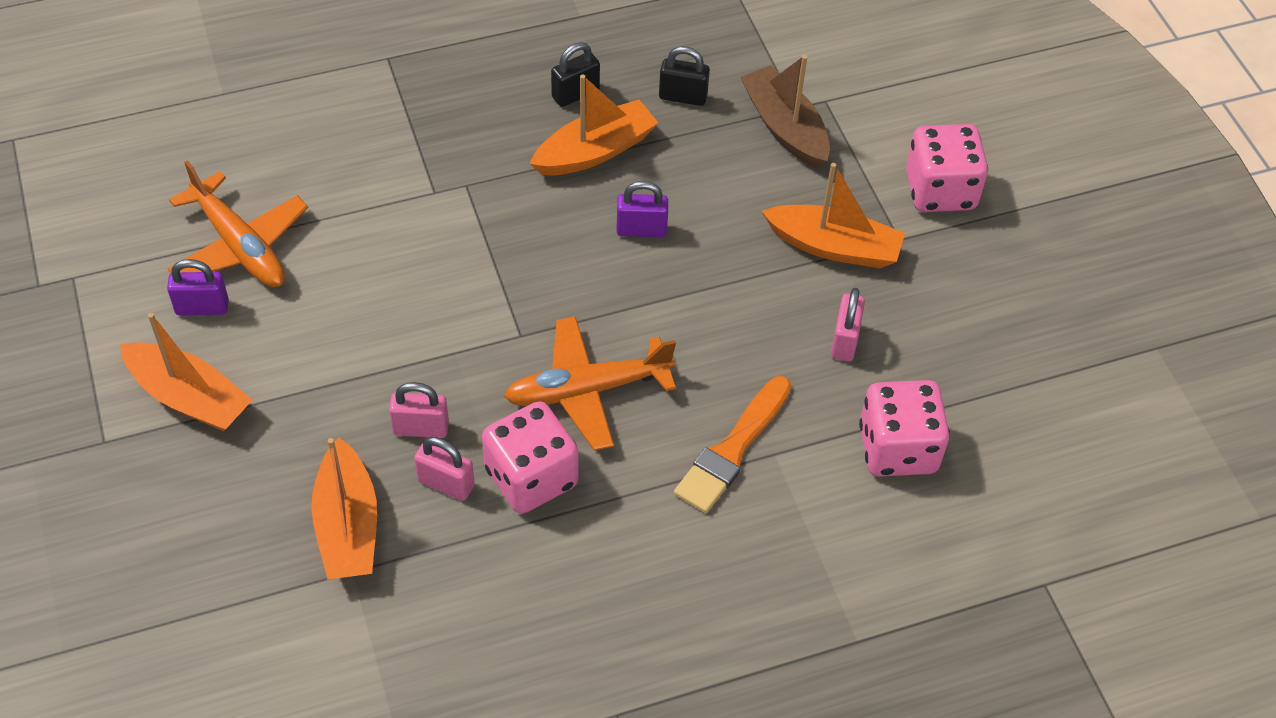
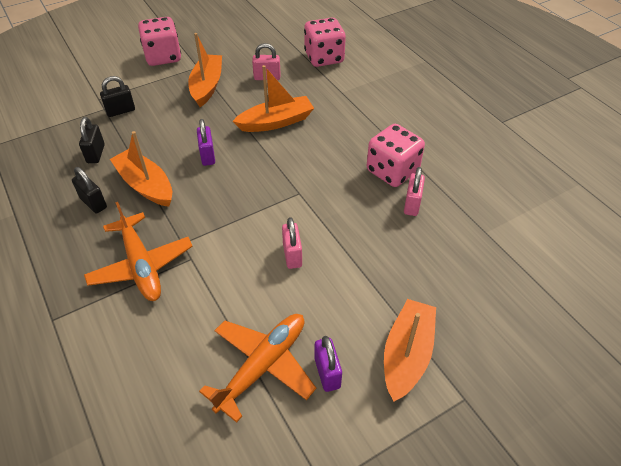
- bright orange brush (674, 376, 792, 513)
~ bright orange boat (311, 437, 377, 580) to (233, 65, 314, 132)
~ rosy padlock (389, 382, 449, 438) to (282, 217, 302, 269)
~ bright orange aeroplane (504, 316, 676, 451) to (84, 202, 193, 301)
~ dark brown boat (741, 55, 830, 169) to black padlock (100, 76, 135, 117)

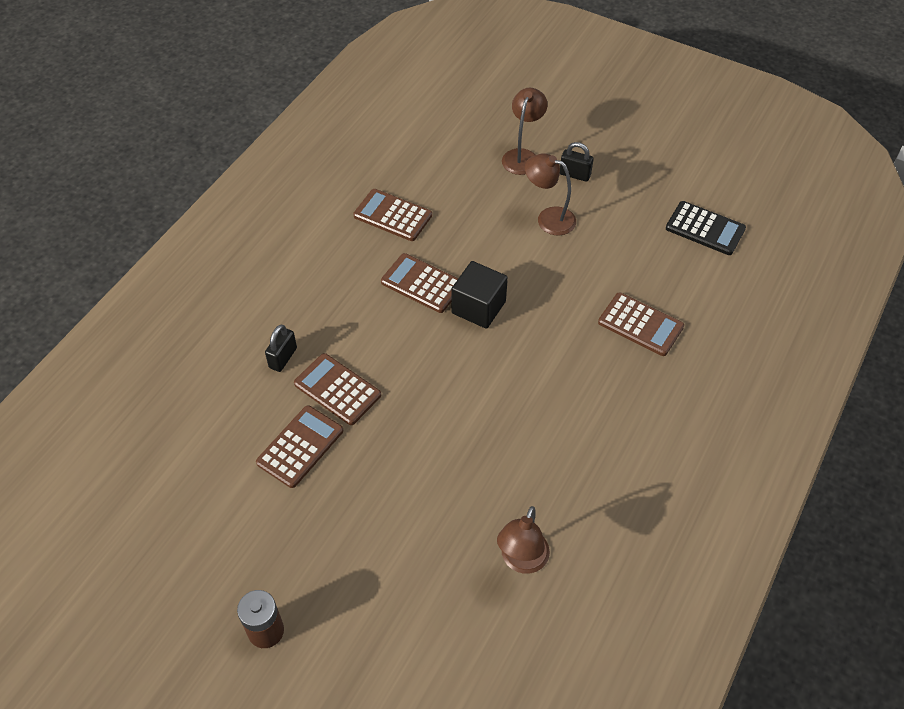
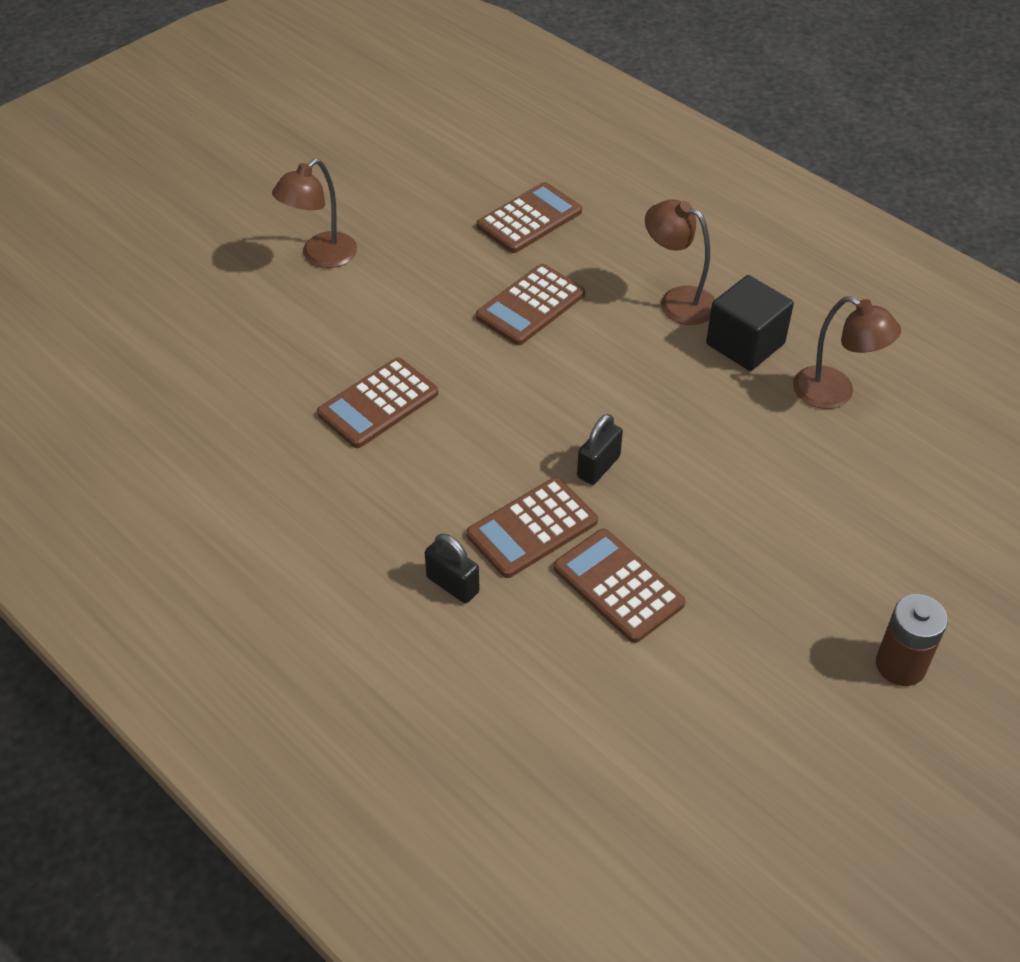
- black pocket calculator (666, 201, 746, 255)
~ dark brown pocket calculator (353, 189, 432, 241) to (476, 264, 585, 345)
~ black block (452, 261, 508, 329) to (706, 275, 794, 371)
~ dark brown reading lamp (502, 88, 548, 175) to (645, 199, 715, 325)
~ black padlock (560, 142, 594, 182) to (577, 414, 623, 485)

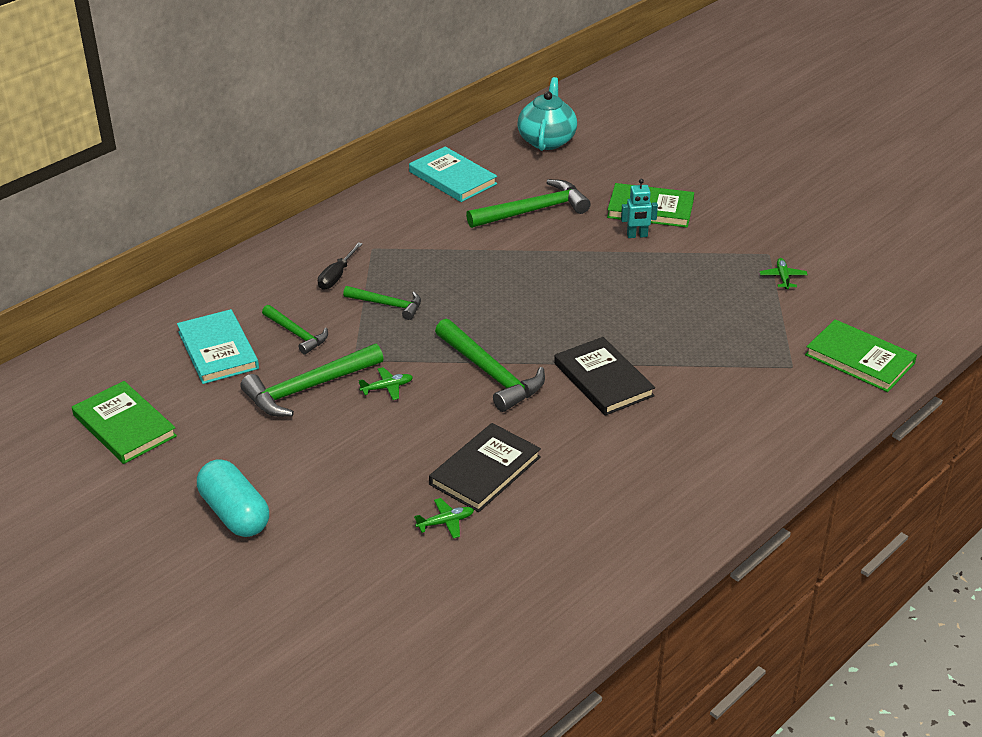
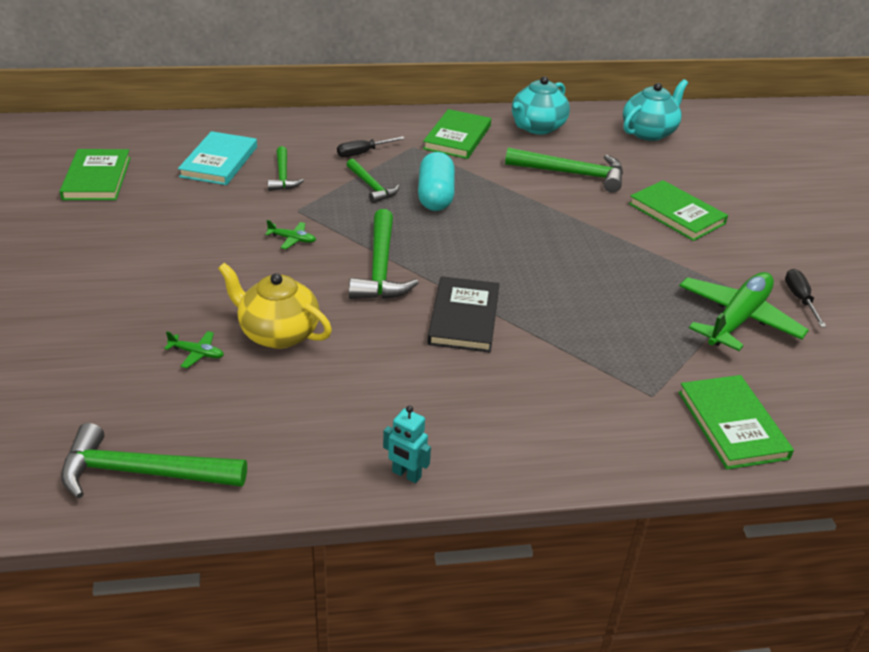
+ emerald hardcover (423, 109, 491, 159)
+ black screwdriver (785, 269, 827, 327)
~ teal pill shape (197, 459, 269, 537) to (418, 152, 455, 211)
~ emerald carpenter's hammer (240, 344, 384, 417) to (61, 423, 247, 499)
~ teal toy robot (621, 179, 658, 238) to (383, 405, 431, 483)
~ teal hardcover (409, 146, 497, 202) to teal tea pot (512, 76, 570, 135)
~ black hardcover (429, 423, 541, 512) to yellow tea pot (218, 263, 332, 349)
~ emerald aeroplane (760, 258, 808, 289) = (679, 272, 809, 351) x2.48

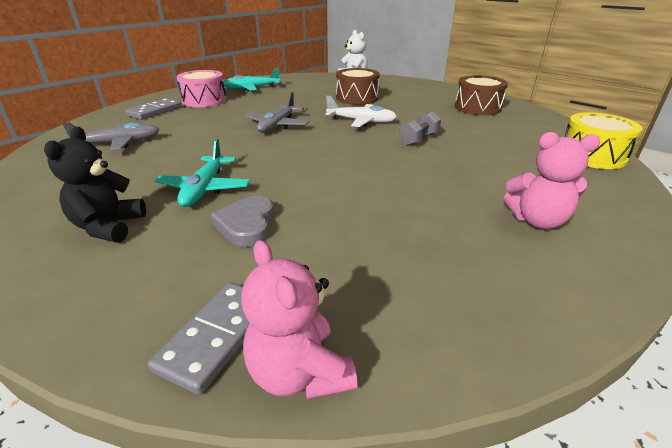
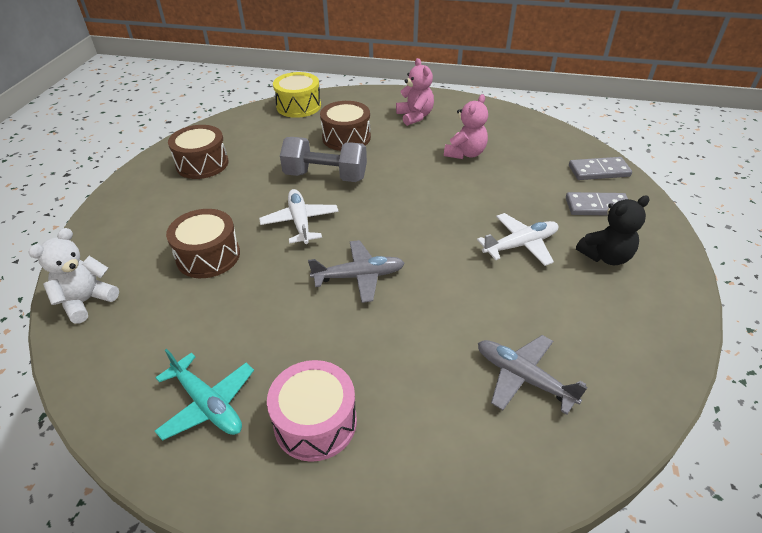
- gray heart (211, 196, 274, 247)
+ dark brown snare drum (320, 101, 371, 151)
~ gray domino tile (125, 98, 181, 120) to (566, 192, 628, 216)
~ rosy stuffed bear (241, 240, 357, 400) to (444, 94, 488, 159)
~ teal aeroplane (154, 139, 250, 207) to white aeroplane (477, 213, 558, 266)
~ gray hand weight (399, 111, 441, 146) = (280, 137, 367, 182) x1.77

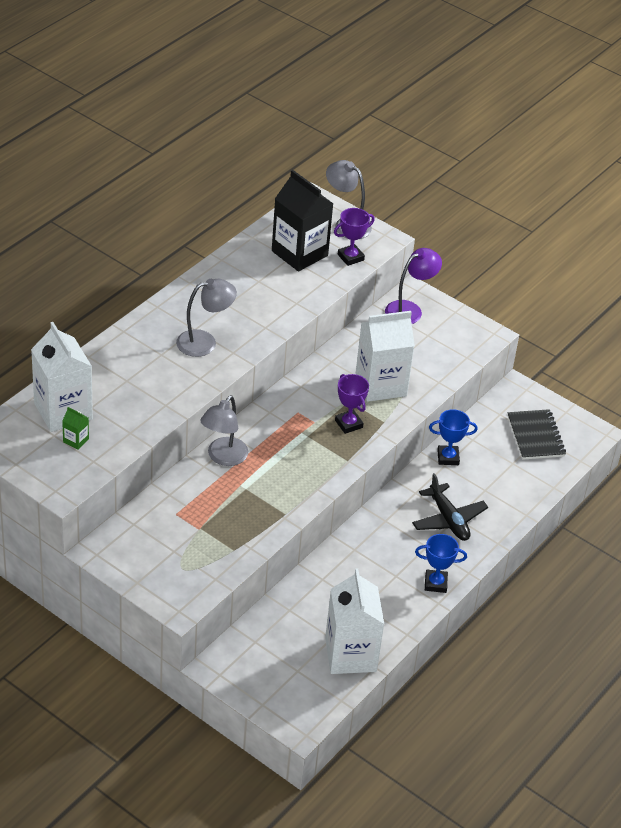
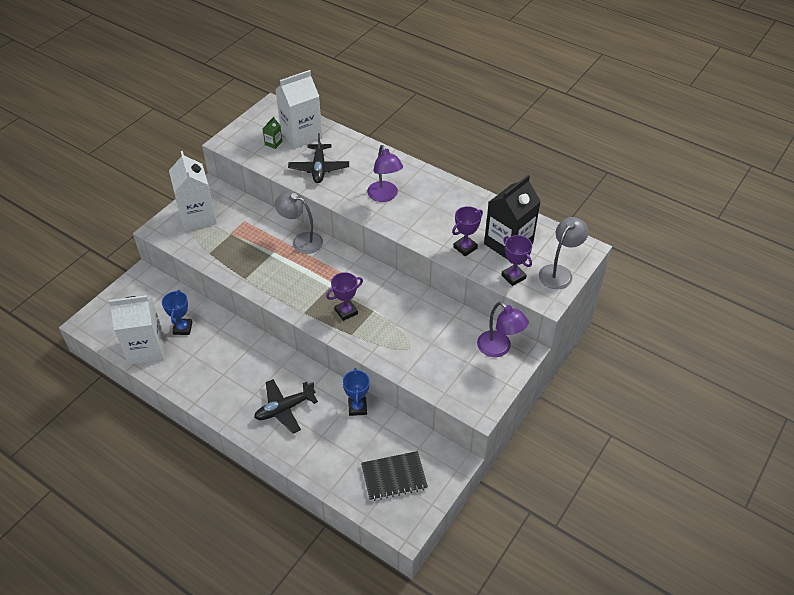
+ black aeroplane (288, 133, 349, 183)
+ violet prize cup (452, 206, 483, 256)
~ white juice carton (356, 311, 415, 402) to (169, 151, 217, 231)
~ blue prize cup (415, 534, 467, 593) to (162, 290, 192, 335)
~ gray reading lamp (176, 279, 237, 357) to violet reading lamp (367, 145, 403, 202)

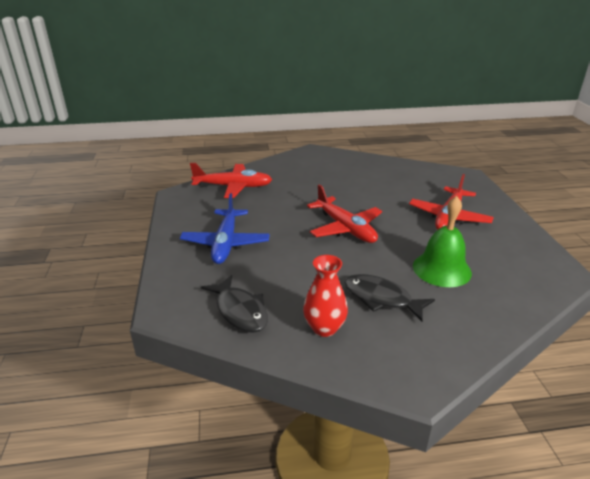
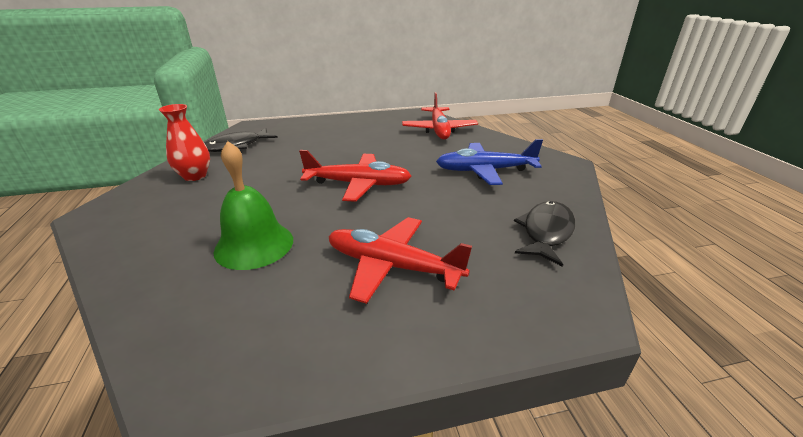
~ blue aeroplane (180, 193, 270, 264) to (436, 139, 543, 185)
~ black toy fish (345, 274, 435, 322) to (514, 201, 575, 266)
~ crimson aeroplane (307, 184, 382, 243) = (299, 150, 411, 202) 135 degrees counterclockwise

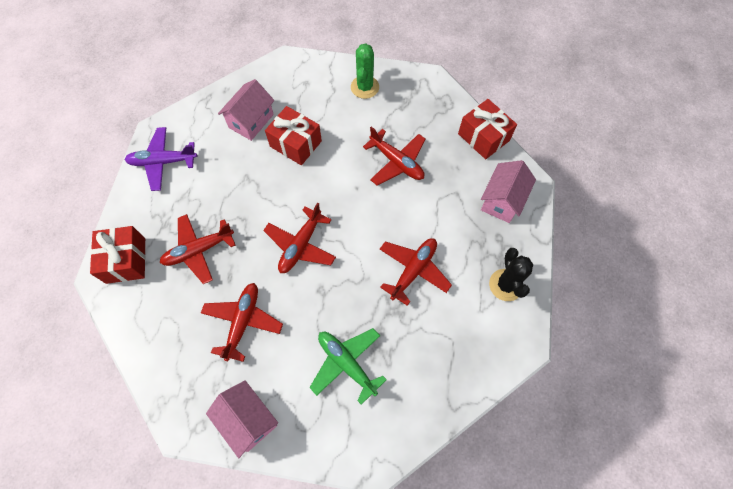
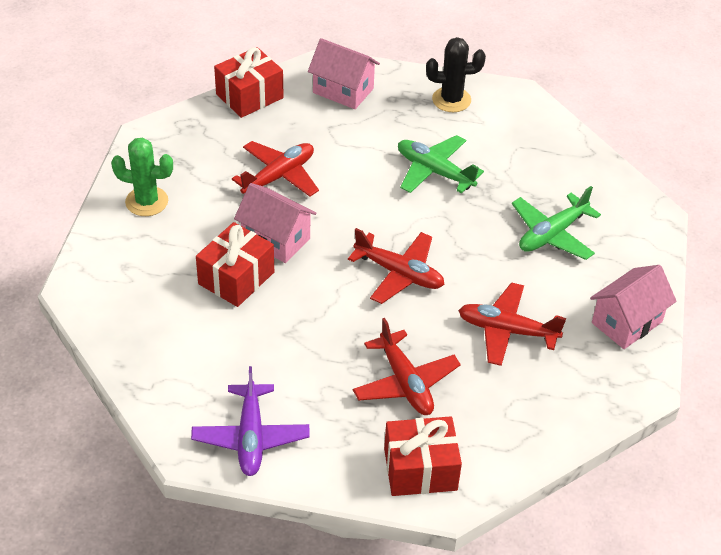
~ rosy toy house (218, 79, 274, 141) to (234, 183, 317, 263)
~ crimson aeroplane (380, 238, 452, 306) to emerald aeroplane (398, 135, 484, 193)

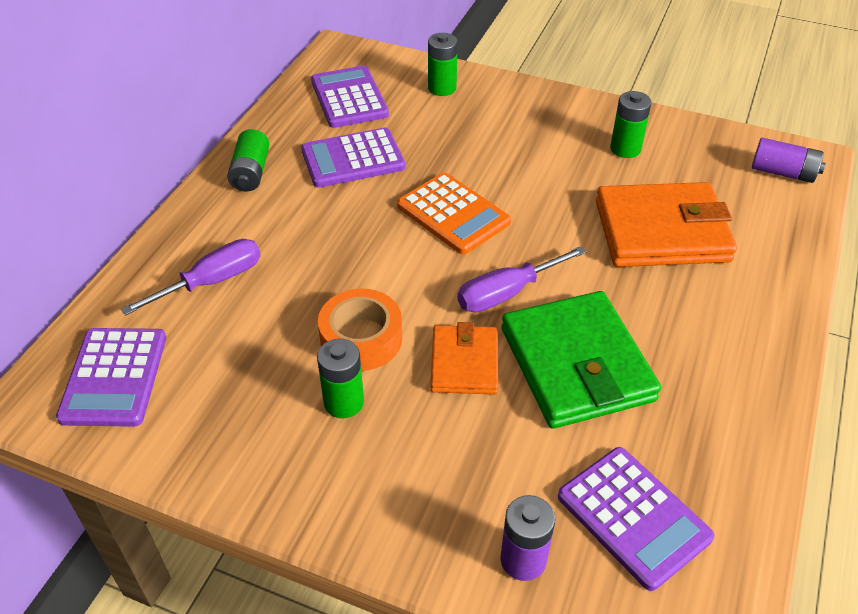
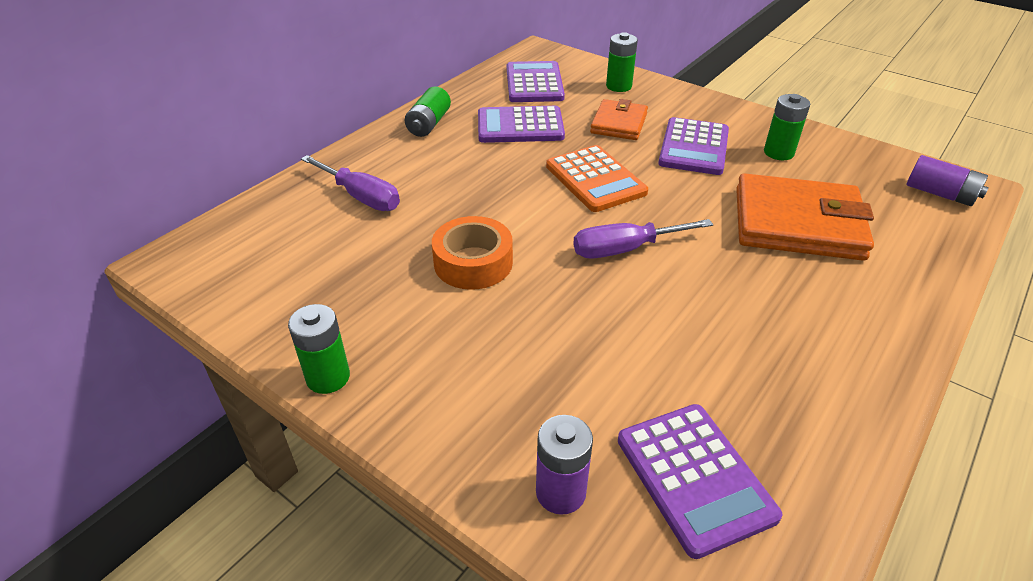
- emerald card wallet (501, 291, 661, 429)
~ violet pocket calculator (56, 328, 166, 427) to (658, 117, 729, 175)
~ emerald power cell (317, 339, 364, 418) to (288, 304, 350, 394)
~ bright orange card wallet (431, 322, 498, 395) to (590, 99, 648, 140)
~ violet screwdriver (121, 239, 261, 316) = (301, 155, 400, 211) 60 degrees clockwise

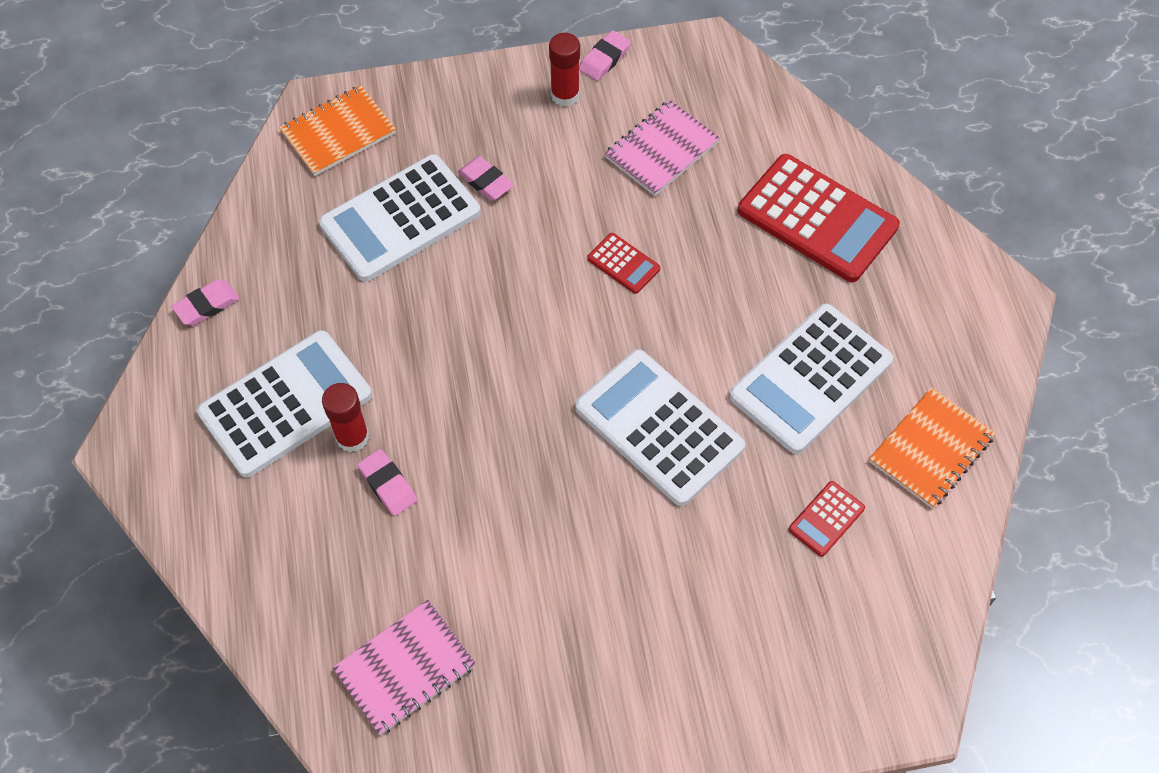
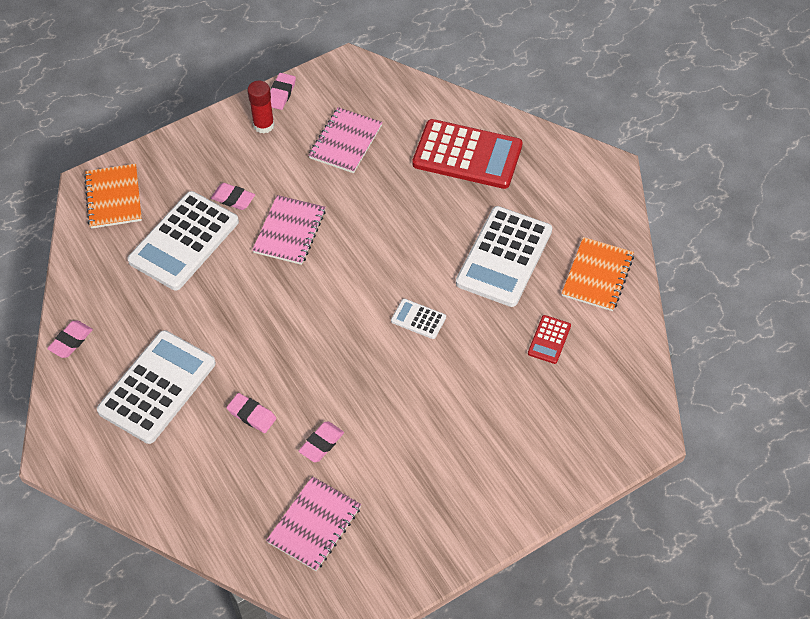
- crimson stick of glue (322, 383, 369, 452)
- crimson pocket calculator (587, 233, 660, 294)
+ rosy notepad (252, 195, 326, 265)
+ rosy pencil eraser (299, 421, 344, 462)
~ bright orange notepad (279, 85, 396, 176) = (84, 164, 142, 229) 45 degrees counterclockwise
~ white pocket calculator (575, 350, 745, 506) = (391, 299, 446, 339) x0.45

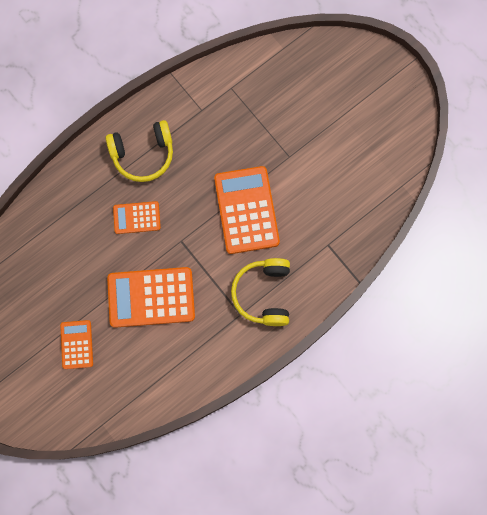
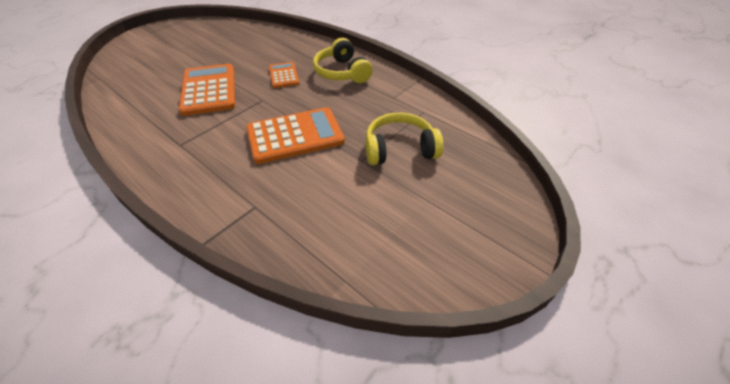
- bright orange pocket calculator (60, 320, 93, 369)
~ yellow over-ear headphones (231, 258, 290, 326) to (366, 113, 443, 165)

